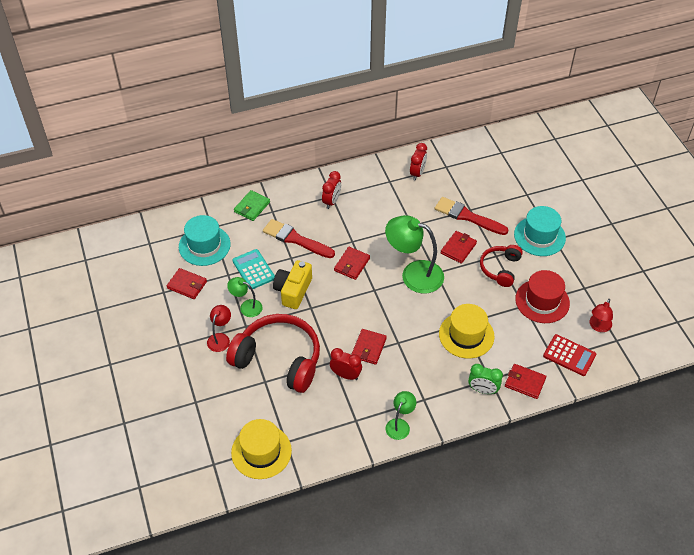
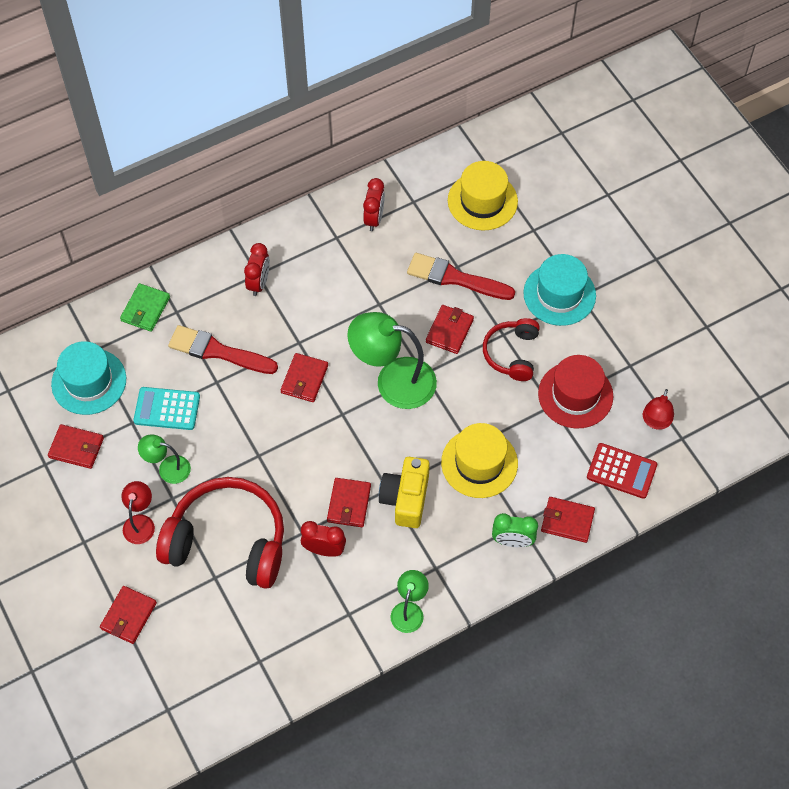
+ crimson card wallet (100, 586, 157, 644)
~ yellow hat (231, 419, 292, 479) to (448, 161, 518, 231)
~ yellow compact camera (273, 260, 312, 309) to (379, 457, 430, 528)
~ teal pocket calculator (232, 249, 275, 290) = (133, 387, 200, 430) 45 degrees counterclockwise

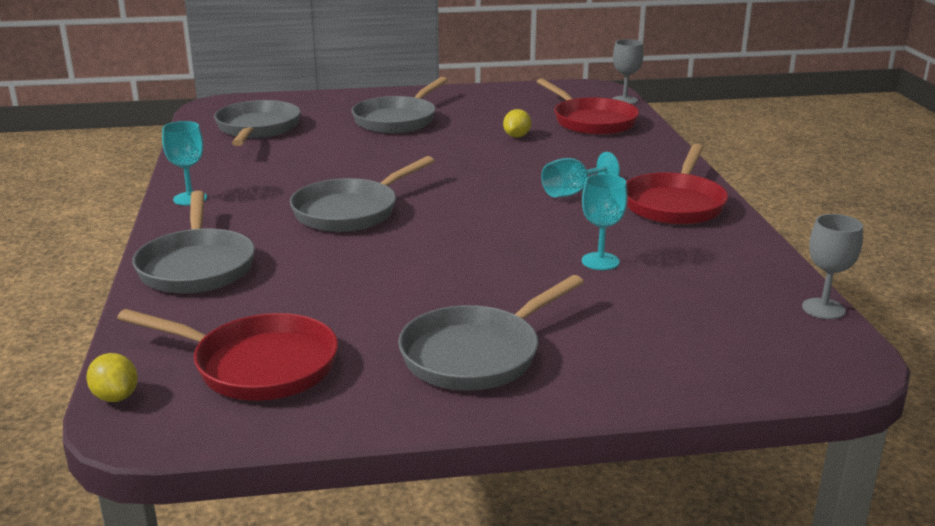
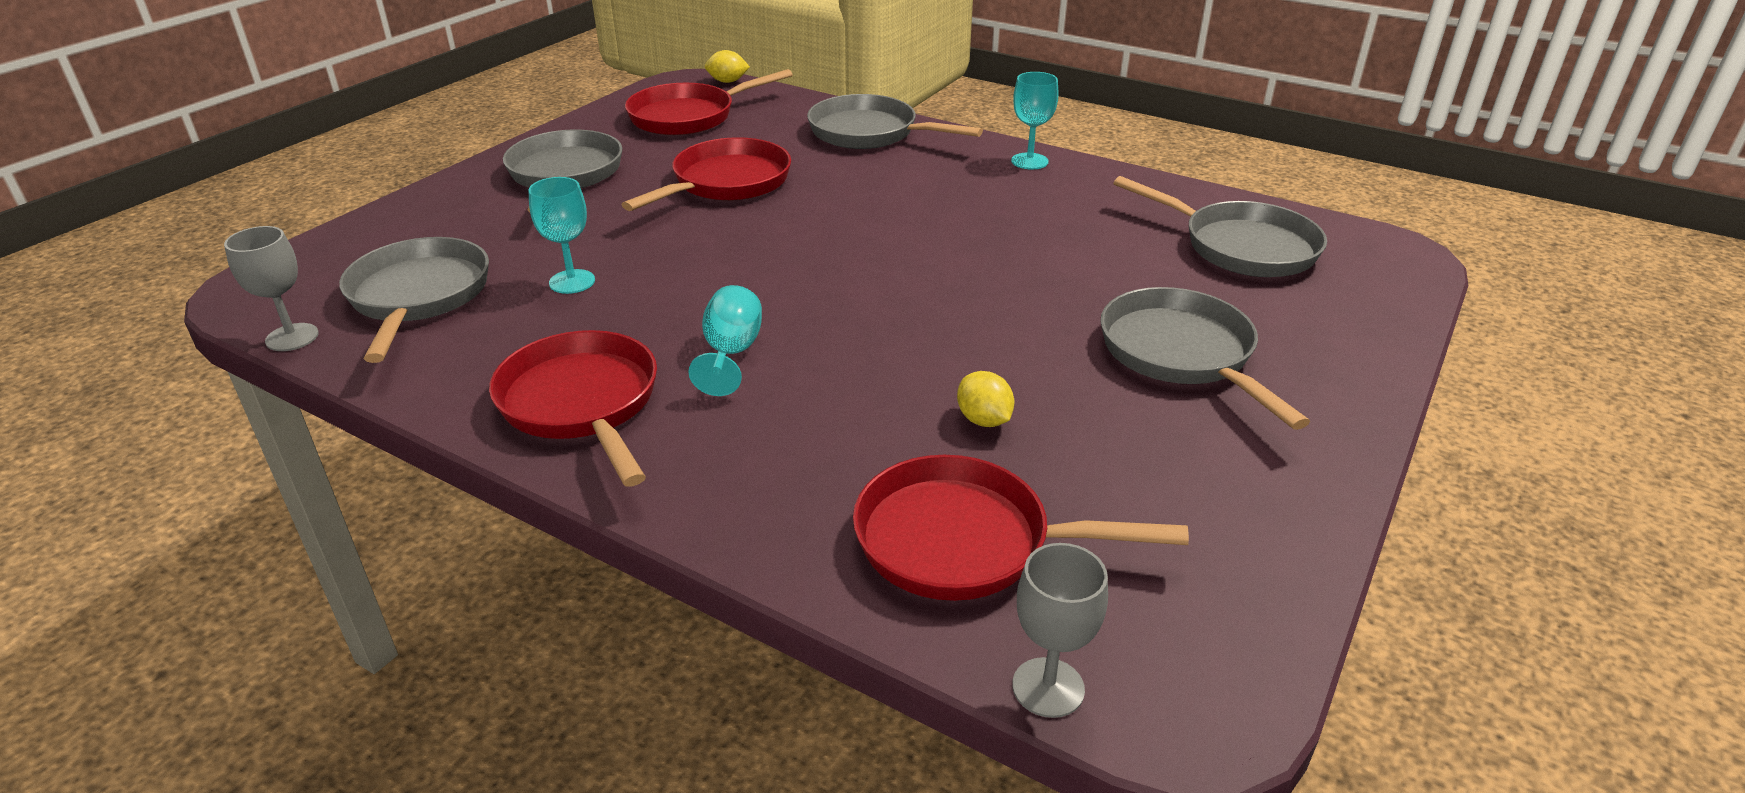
+ crimson frying pan (621, 137, 791, 211)
~ gray frying pan (290, 156, 434, 232) to (339, 237, 489, 363)

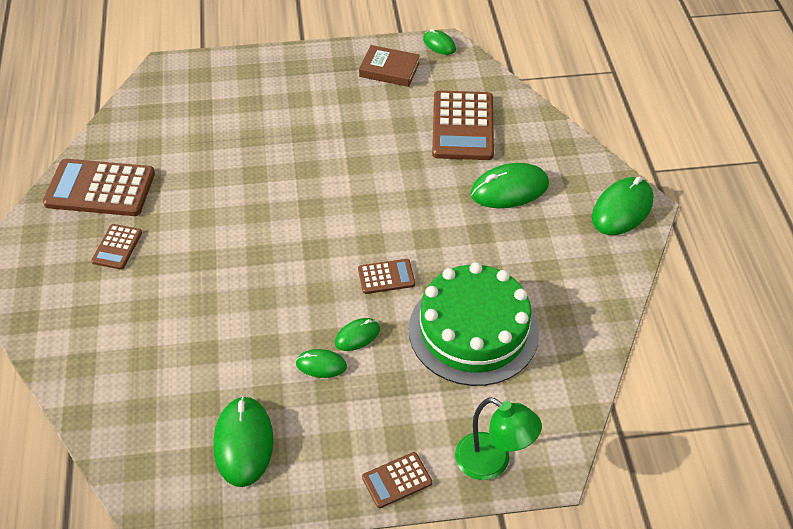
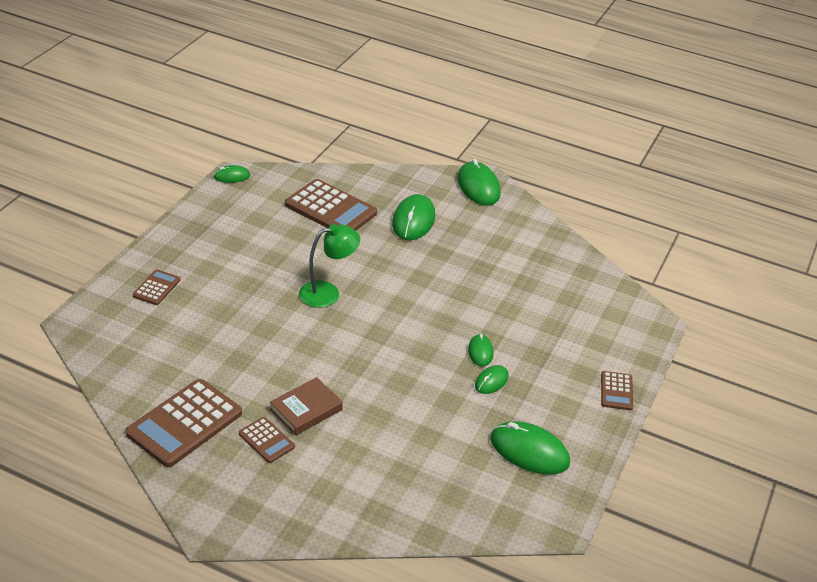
- emerald gateau (409, 262, 539, 386)
~ dark brown pocket calculator (358, 259, 415, 294) to (133, 269, 180, 305)
~ dark brown hardcover (359, 45, 420, 87) to (270, 377, 343, 436)
~ emerald reading lamp (455, 397, 542, 480) to (299, 224, 360, 308)

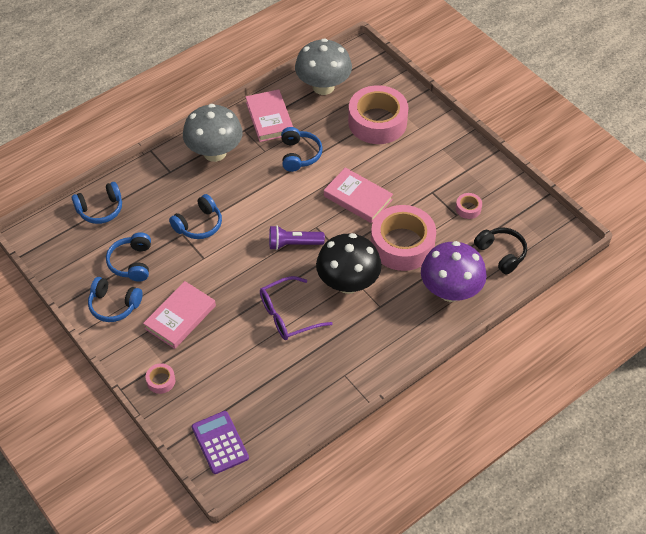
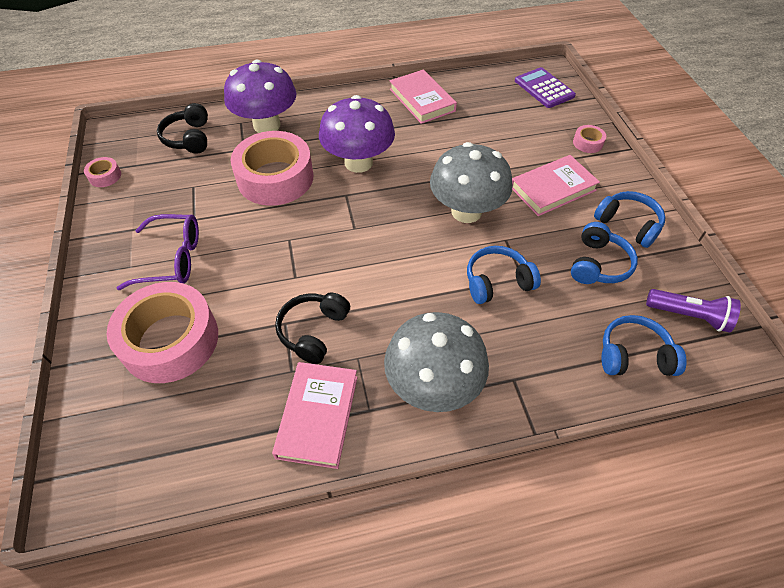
~ violet glasses (260, 276, 333, 340) to (116, 214, 199, 290)
~ violet pocket torch (269, 225, 325, 250) to (646, 289, 741, 333)
~ gray toadstool (295, 38, 352, 95) to (430, 142, 513, 223)
~ rosy hardcover (324, 167, 393, 223) to (390, 69, 457, 124)
~ rosy roll of tape (456, 193, 482, 219) to (84, 157, 121, 187)
~ blue over-ear headphones (281, 127, 323, 172) to black over-ear headphones (275, 293, 350, 364)
~ black toadstool (316, 233, 382, 294) to violet toadstool (319, 95, 395, 173)
~ violet pocket calculator (192, 411, 249, 474) = (515, 67, 576, 108) 150 degrees clockwise

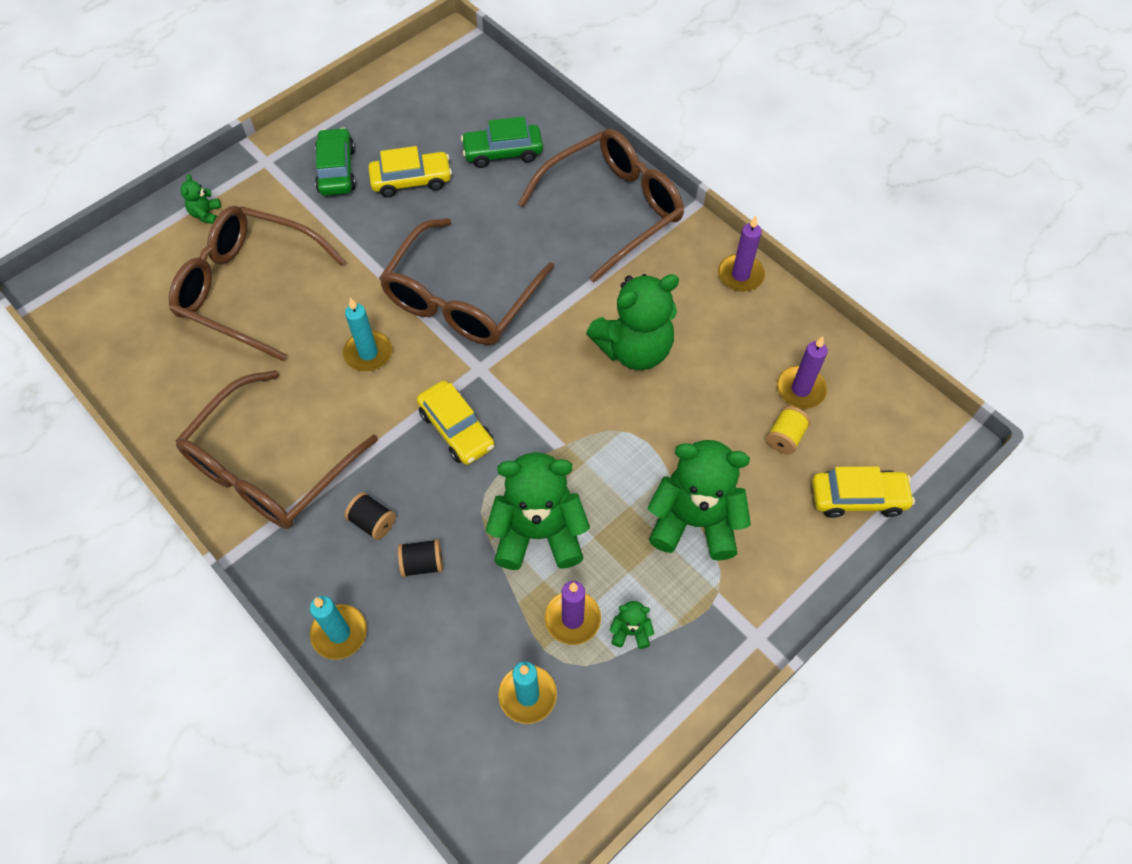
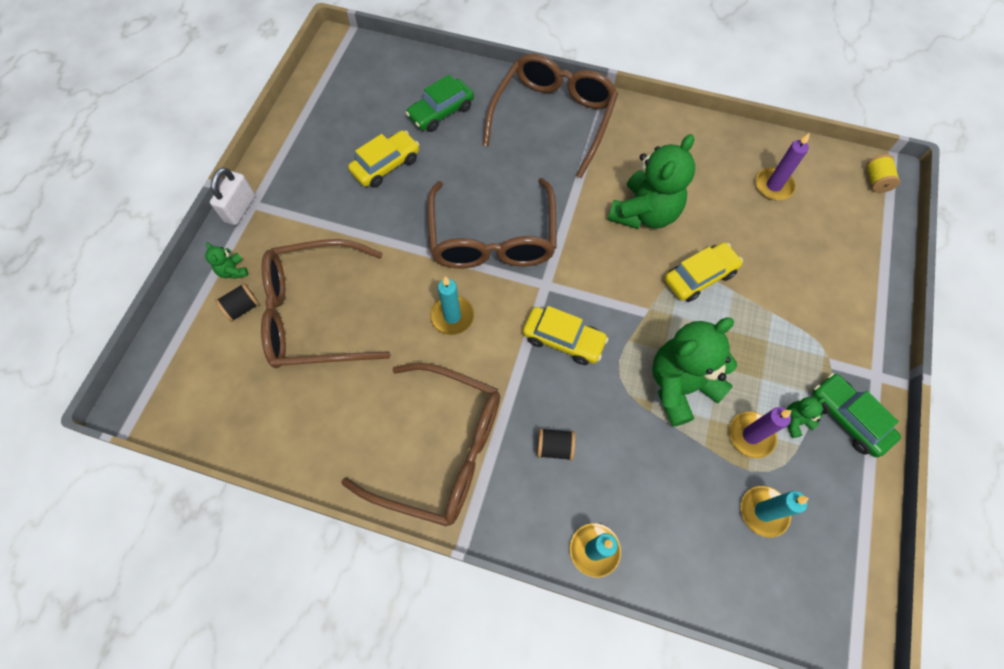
- emerald stuffed bear (648, 440, 751, 560)
- violet wax candle (718, 216, 765, 292)
+ white padlock (210, 167, 255, 225)
~ emerald toy car (315, 127, 356, 196) to (812, 373, 901, 457)
~ black spool (398, 539, 443, 577) to (215, 283, 260, 322)
~ yellow spool (766, 406, 811, 454) to (866, 154, 900, 193)
~ yellow toy car (812, 466, 915, 518) to (664, 242, 743, 302)
~ dark brown glasses (176, 370, 378, 529) = (341, 363, 500, 527) 75 degrees counterclockwise

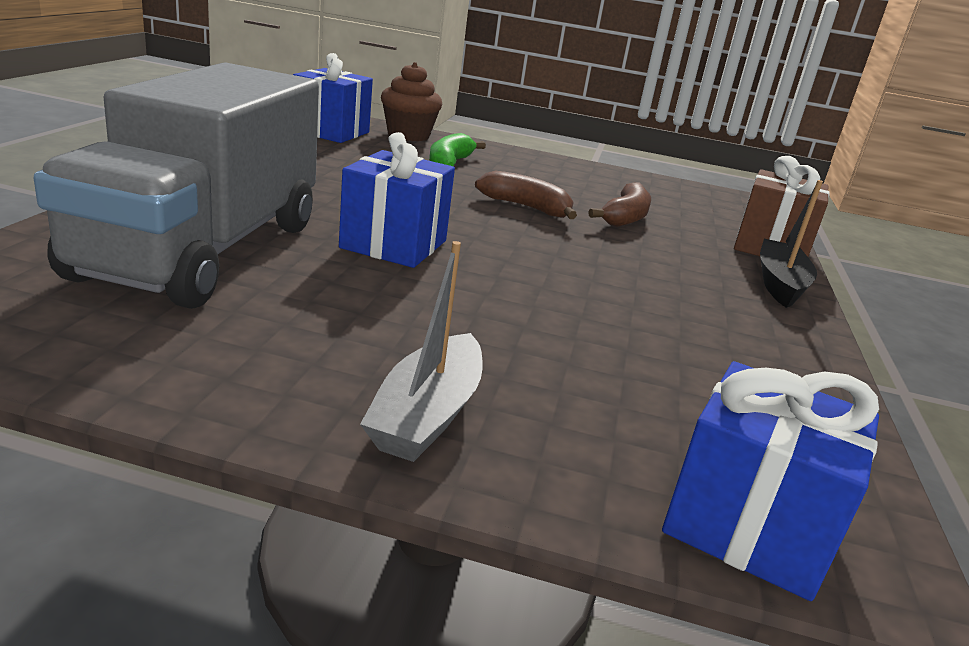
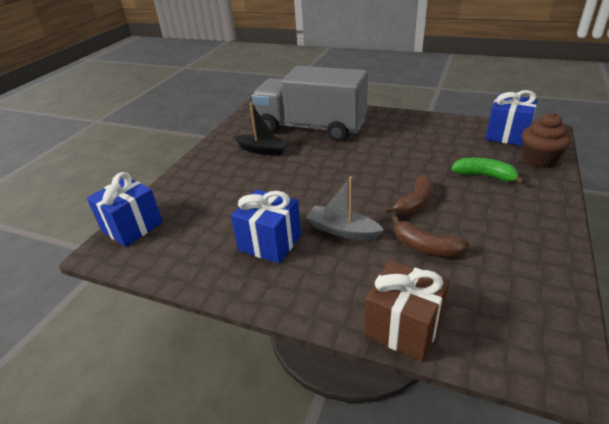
~ blue gift (339, 132, 455, 268) to (231, 190, 301, 264)
~ gray boat (360, 241, 483, 462) to (306, 176, 384, 240)
~ black boat (760, 180, 823, 308) to (234, 103, 290, 156)

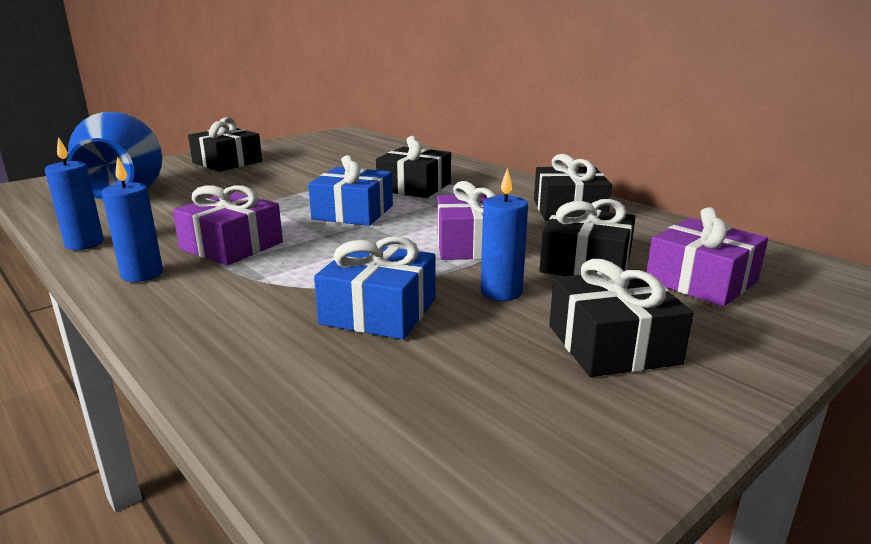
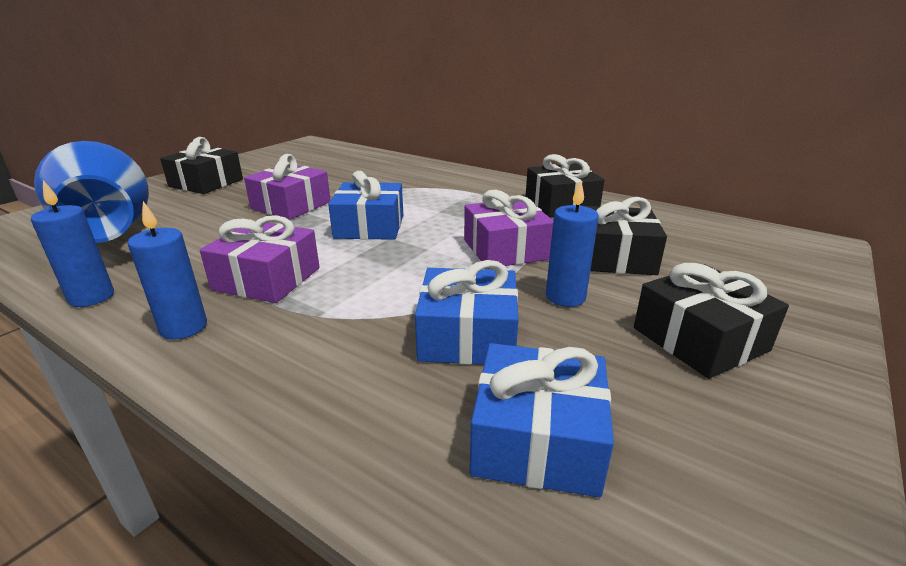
- black gift (376, 136, 451, 198)
+ blue gift (470, 343, 614, 498)
~ violet gift (647, 207, 768, 307) to (244, 154, 331, 220)

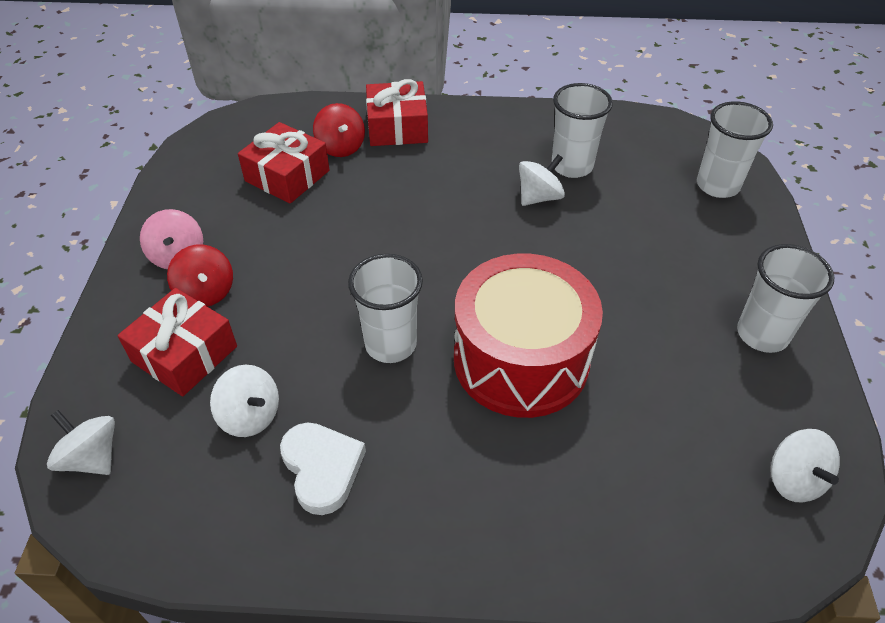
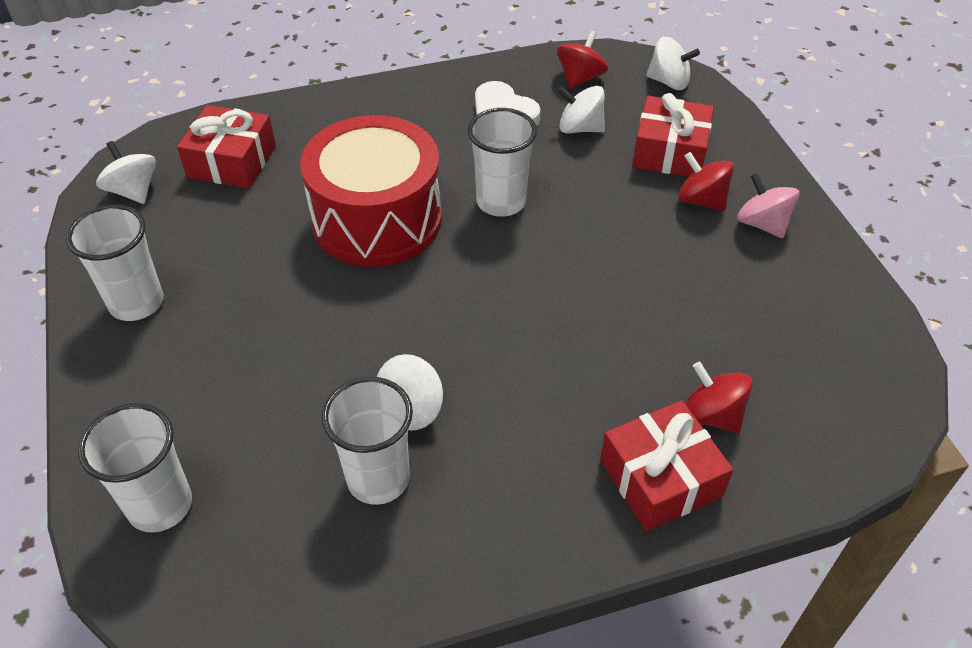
+ crimson toy top (557, 31, 608, 89)
~ crimson gift (238, 122, 330, 204) to (177, 105, 276, 189)

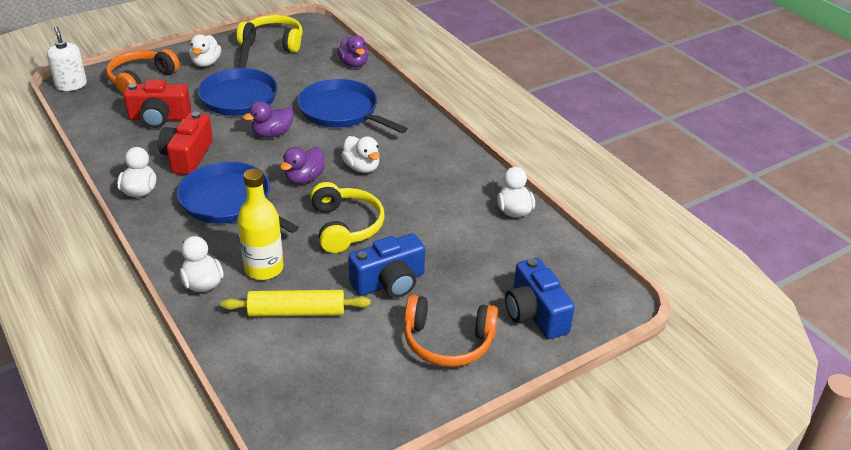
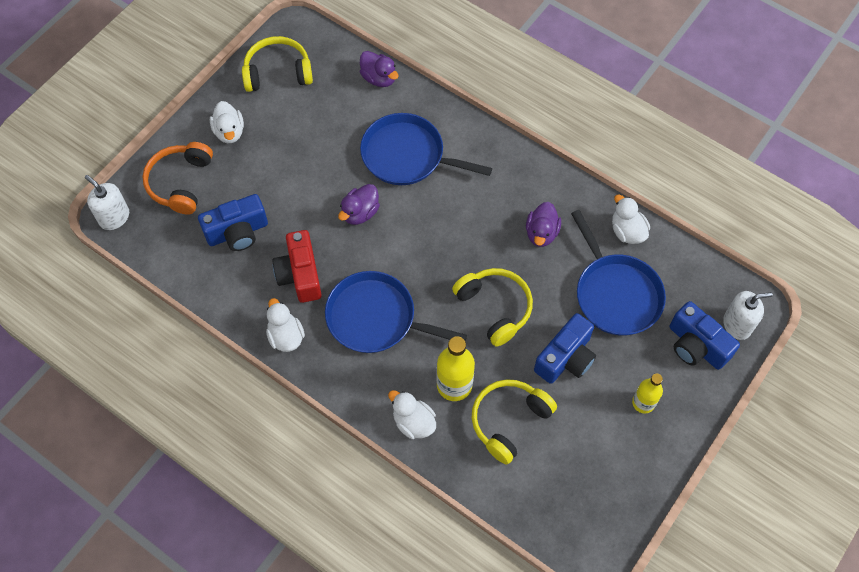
- white toy duck (341, 136, 380, 173)
+ white pump bottle (723, 291, 773, 340)
~ blue frying pan (198, 40, 278, 116) to (571, 210, 666, 336)
~ violet toy duck (280, 147, 325, 184) to (526, 202, 561, 247)
~ yellow dough roller (220, 290, 370, 317) to yellow over-ear headphones (472, 379, 557, 464)
~ bright orange over-ear headphones (404, 295, 498, 367) to yellow bottle (632, 373, 663, 413)
~ crimson compact camera (123, 79, 191, 128) to blue compact camera (198, 194, 268, 251)

